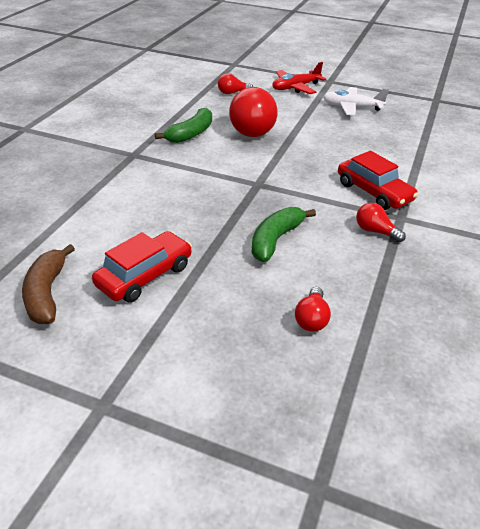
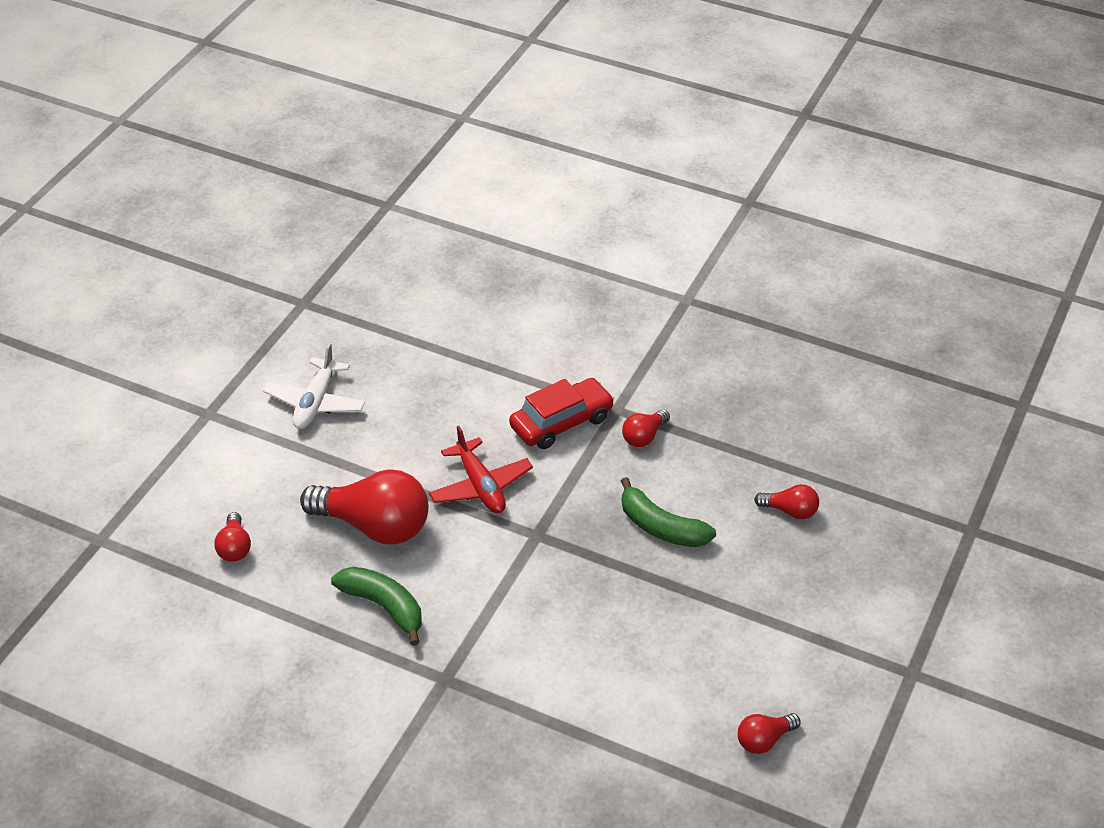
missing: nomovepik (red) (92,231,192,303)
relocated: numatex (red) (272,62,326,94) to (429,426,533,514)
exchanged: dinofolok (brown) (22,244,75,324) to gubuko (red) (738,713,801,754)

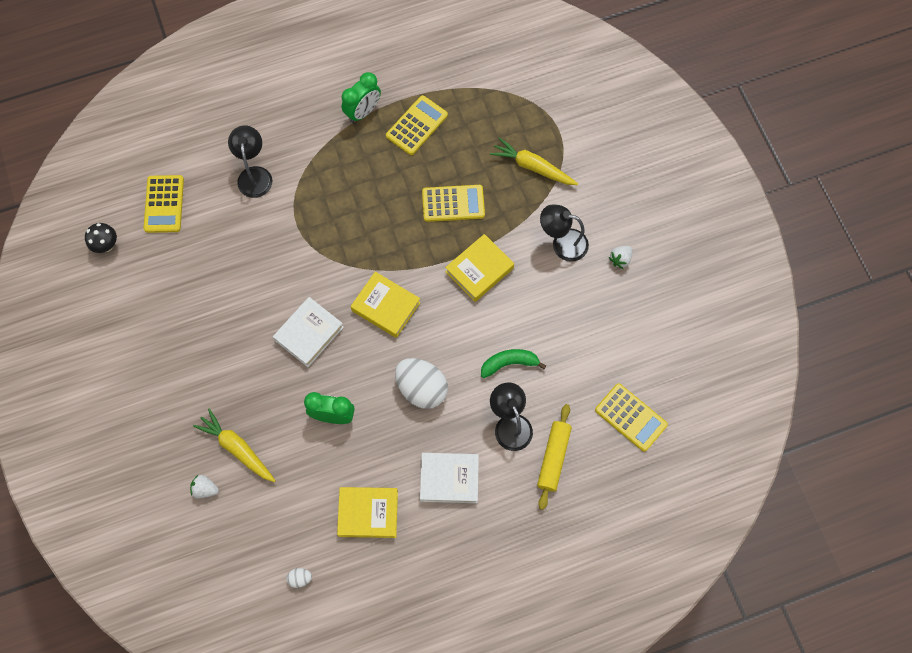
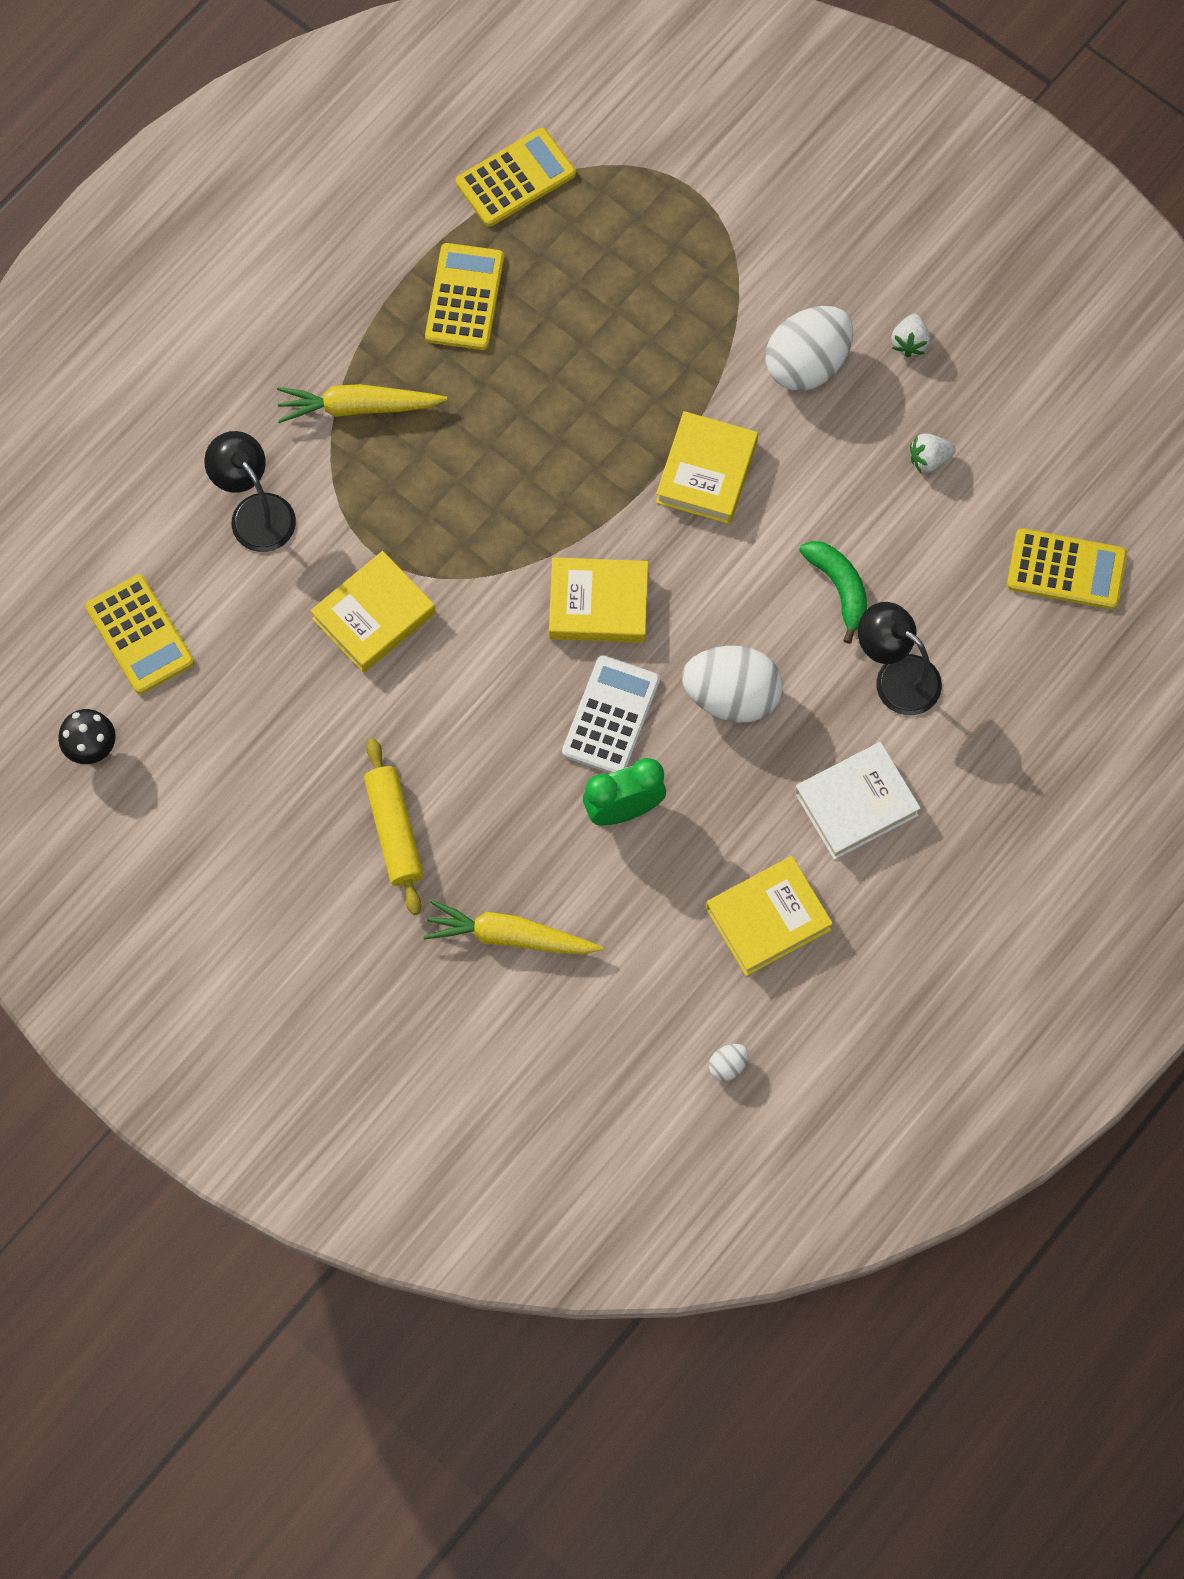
missing: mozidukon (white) (273,297,344,367); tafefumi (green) (342,72,381,123)
appeared: mozidukon (yellow) (310,551,435,673); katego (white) (562,655,660,773)
relocated: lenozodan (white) (190,475,219,498) to (910,433,956,473); katego (yellow) (422,185,485,222) to (456,128,576,227); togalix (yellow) (490,137,578,185) to (277,384,447,423); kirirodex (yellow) (537,404,572,510) to (364,738,424,915)
exchanged: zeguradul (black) (540,204,589,262) to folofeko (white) (766,306,853,391)
spun: dinofolok (green) (481,349,546,378) = (799,541,867,644) 105 degrees clockwise

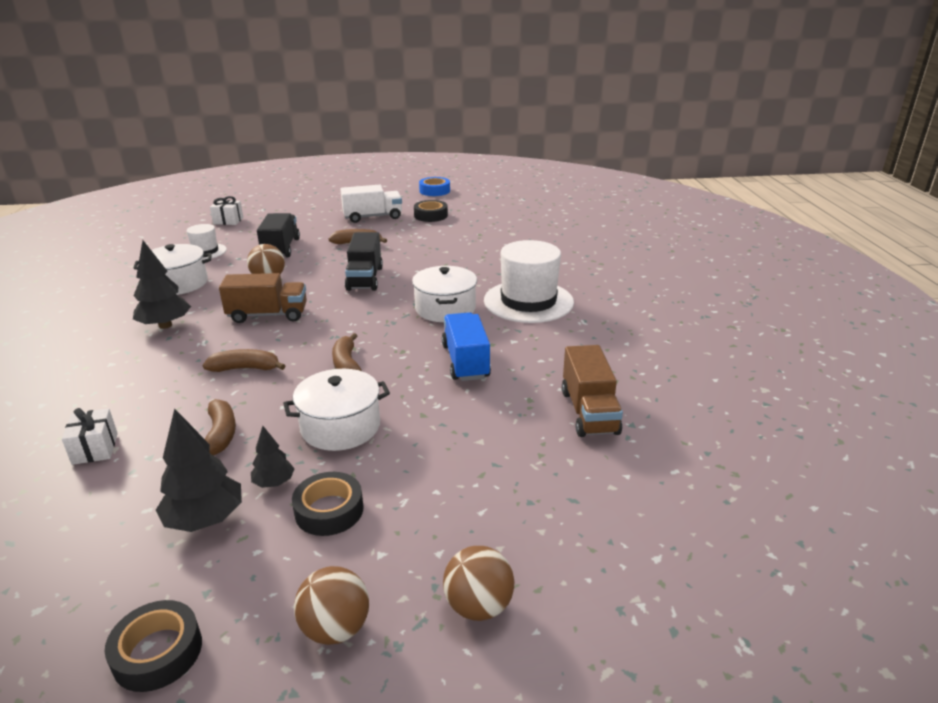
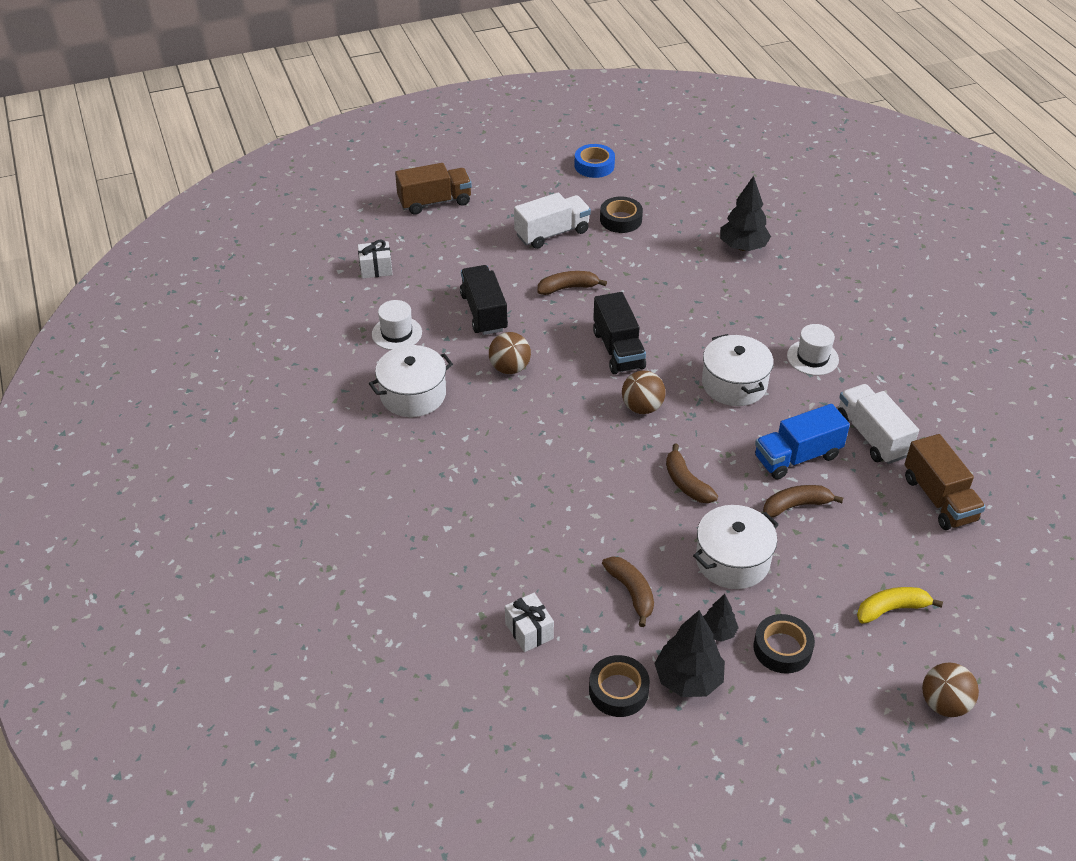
appeared: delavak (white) (837,384,919,464); dinofolok (yellow) (857,587,943,624)
relocated: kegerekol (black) (105,600,202,692) to (589,655,650,717); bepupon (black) (133,240,191,329) to (720,176,771,251); dinofolok (brown) (202,349,285,372) to (763,485,843,518); delavak (brown) (219,273,307,323) to (395,163,472,215); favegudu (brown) (294,566,369,645) to (622,371,666,414)
spun: delavak (blue) (442,312,491,381) = (755,404,850,479) 90 degrees counterclockwise
size: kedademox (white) (484,240,574,323) = (787,324,839,375) x0.53

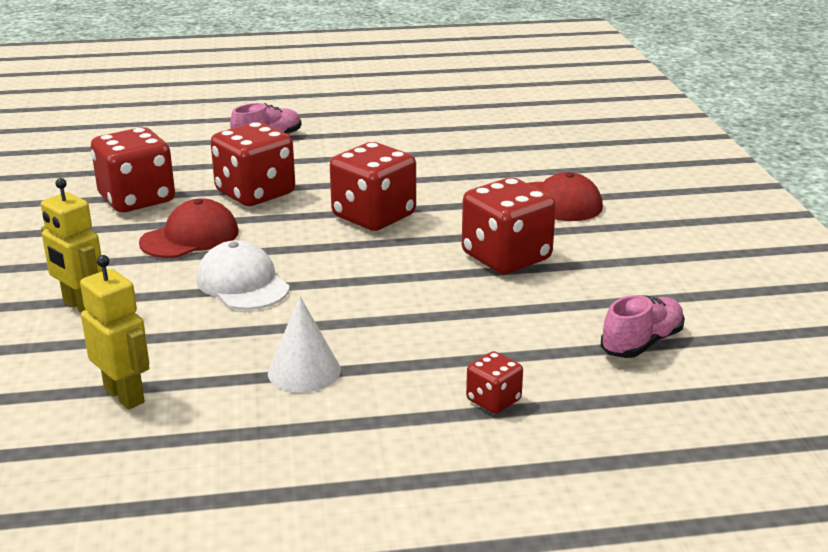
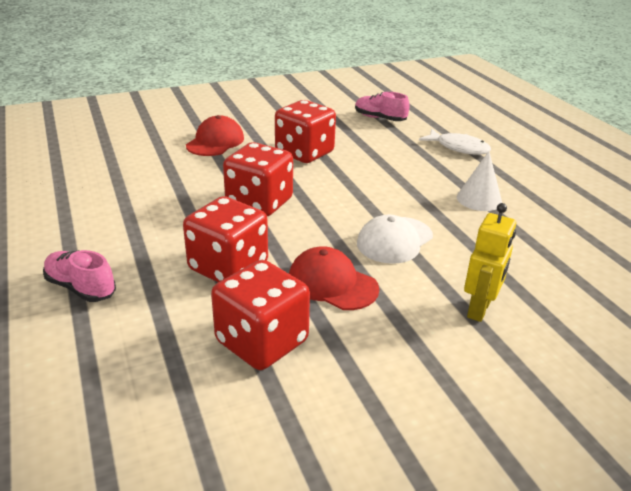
missing: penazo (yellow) (80,255,149,410)
exchanged: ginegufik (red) (466,351,523,414) to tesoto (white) (419,129,491,155)

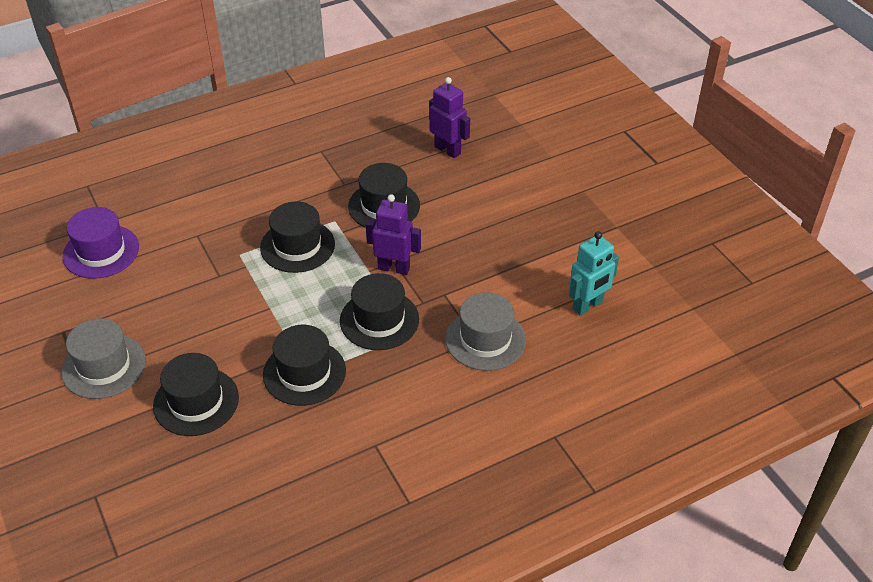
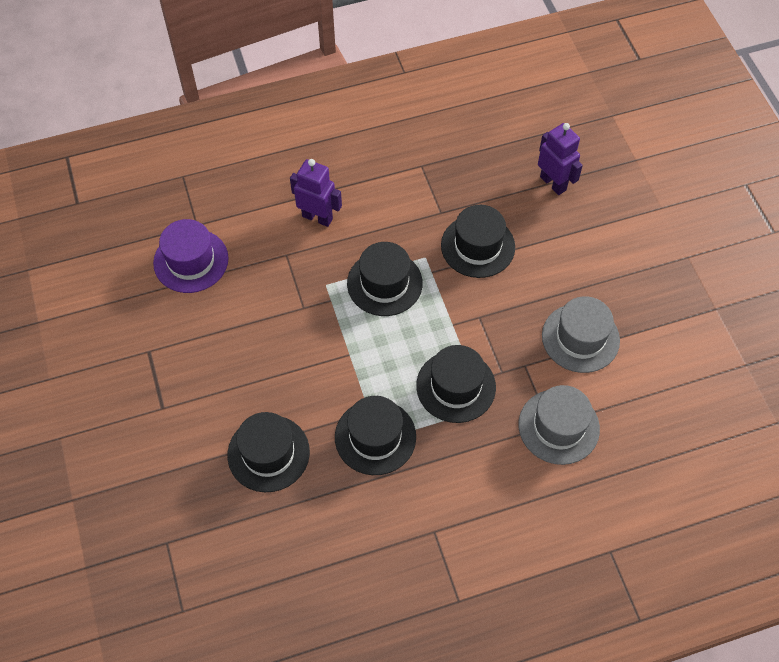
missing: penazo (turquoise) (569,231,619,316)
relocated: kedademox (grey) (61,318,146,399) to (542,296,620,373); penazo (purple) (366,194,421,275) to (290,159,342,227)

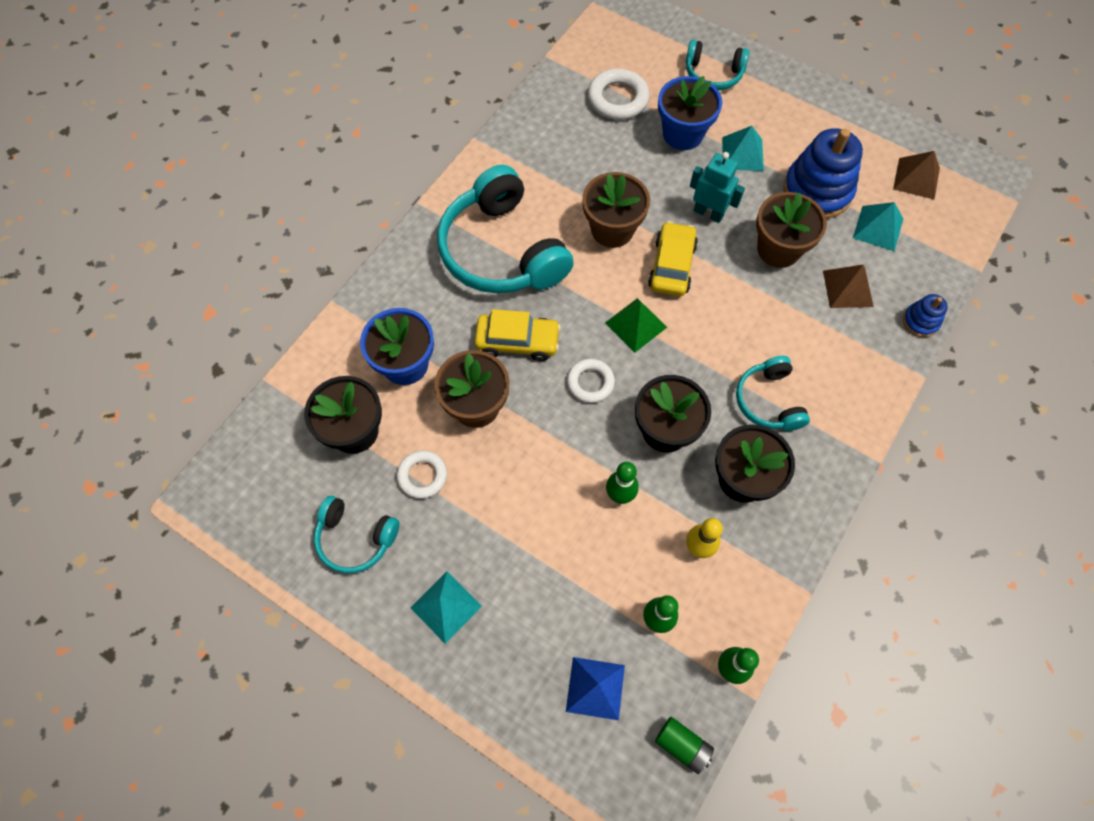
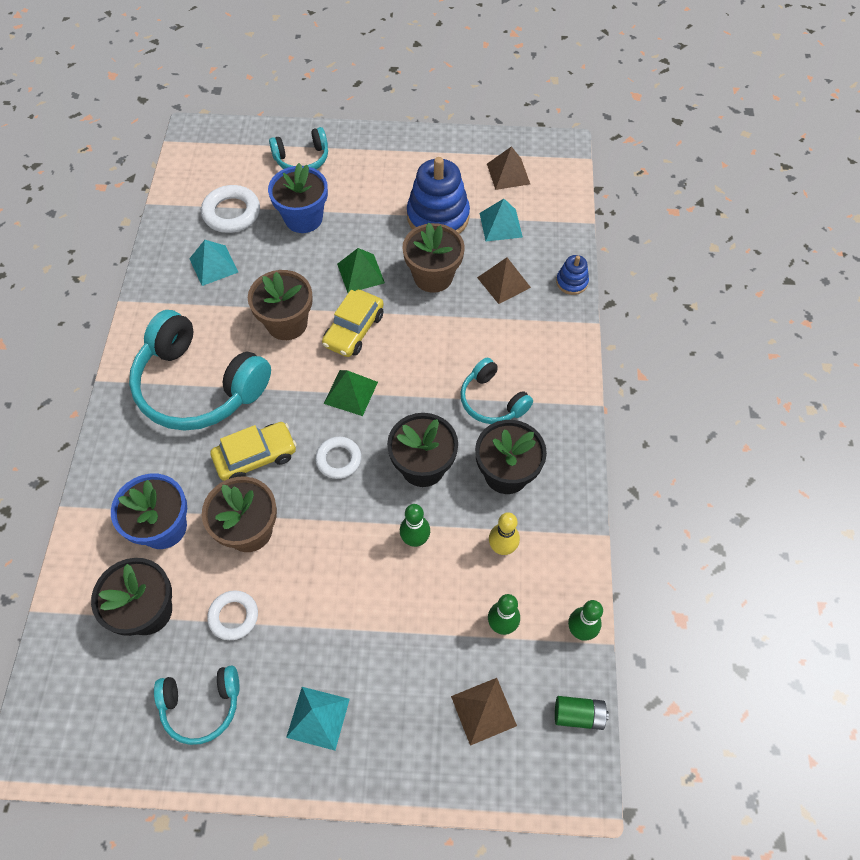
relocated: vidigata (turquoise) (722,126,764,171) to (189,240,238,286)
exchanged: penazo (turquoise) (690,152,745,223) to vidigata (green) (337,248,385,293)
colour: vidigata (blue) (566,657,625,720) to vidigata (brown) (451,678,517,746)
spun: nomovepik (yellow) (648,221,698,296) = (322,290,384,357) 135 degrees counterclockwise

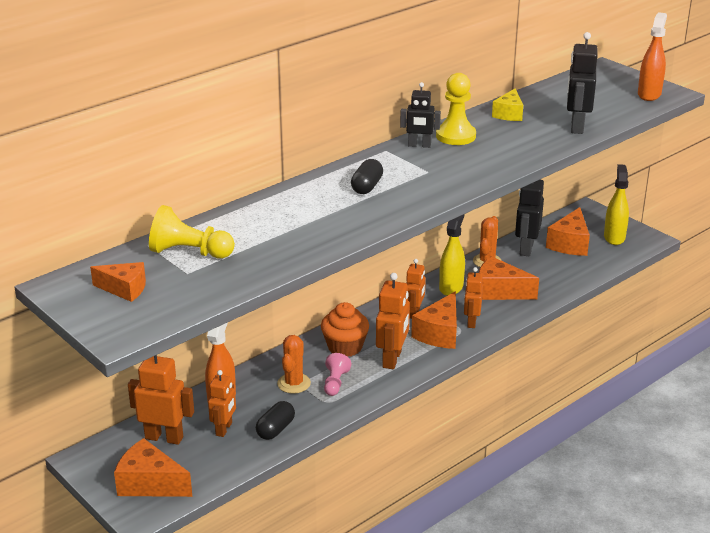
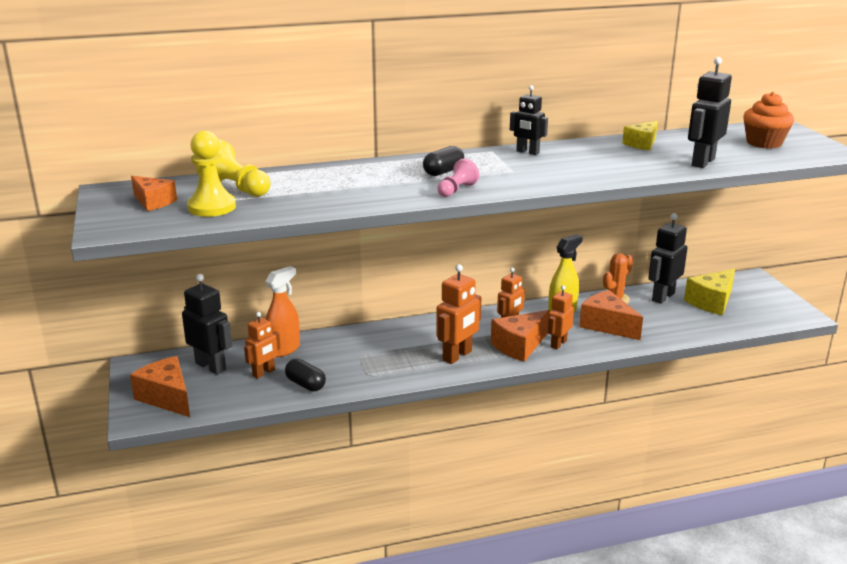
missing: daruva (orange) (277,335,311,394); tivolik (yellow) (604,164,629,245); tivolik (orange) (638,12,667,101)
relocated: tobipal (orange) (321,302,369,357) to (743,92,794,149); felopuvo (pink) (324,353,351,396) to (437,158,479,197); felopuvo (yellow) (436,73,476,145) to (187,131,236,217)
colour: penazo (orange) (128,355,194,445) to penazo (black) (182,274,232,375); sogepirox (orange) (546,207,590,256) to sogepirox (yellow) (684,269,735,315)
spun: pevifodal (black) (256,401,295,440) = (285,359,326,391) 75 degrees clockwise

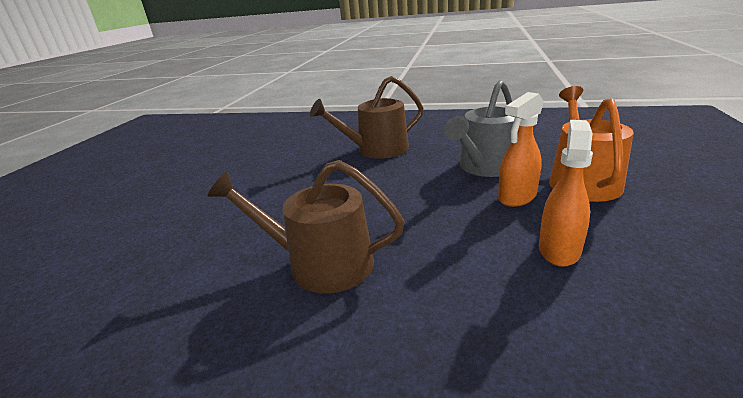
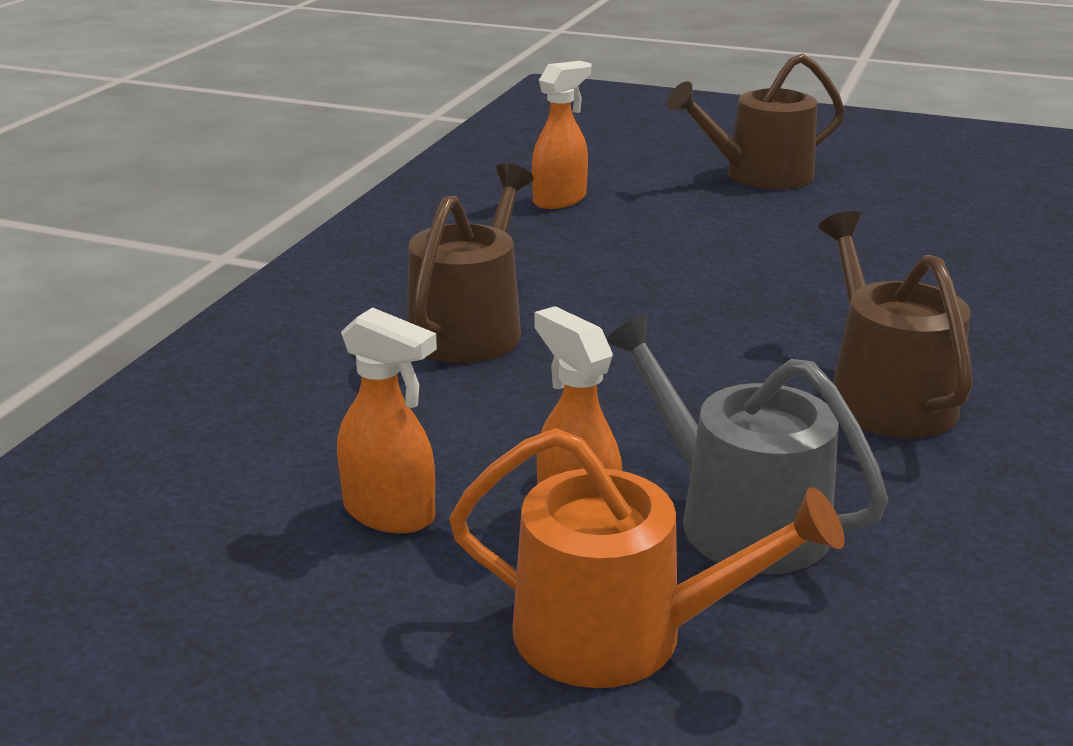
appeared: tivolik (orange) (532,61,591,209); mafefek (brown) (667,54,845,189)

